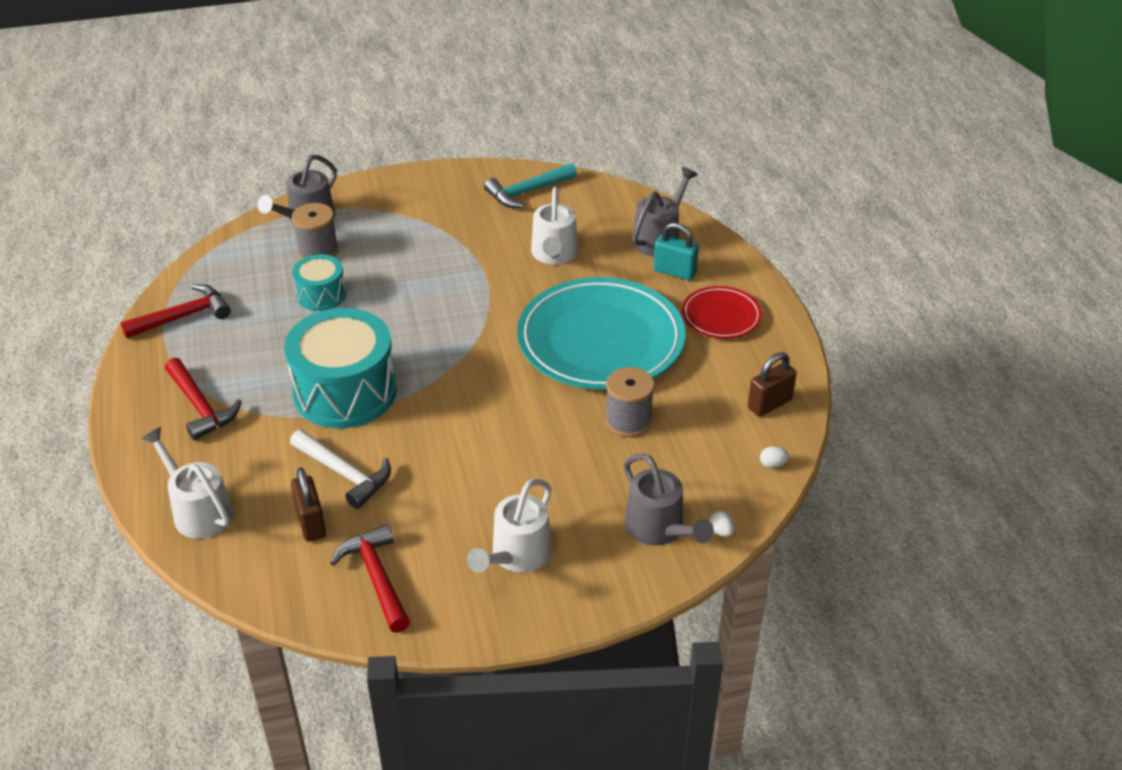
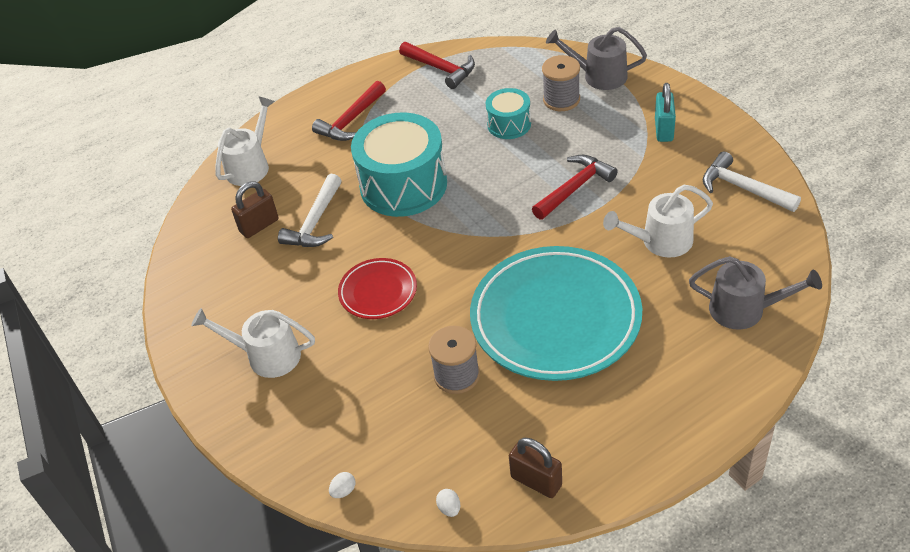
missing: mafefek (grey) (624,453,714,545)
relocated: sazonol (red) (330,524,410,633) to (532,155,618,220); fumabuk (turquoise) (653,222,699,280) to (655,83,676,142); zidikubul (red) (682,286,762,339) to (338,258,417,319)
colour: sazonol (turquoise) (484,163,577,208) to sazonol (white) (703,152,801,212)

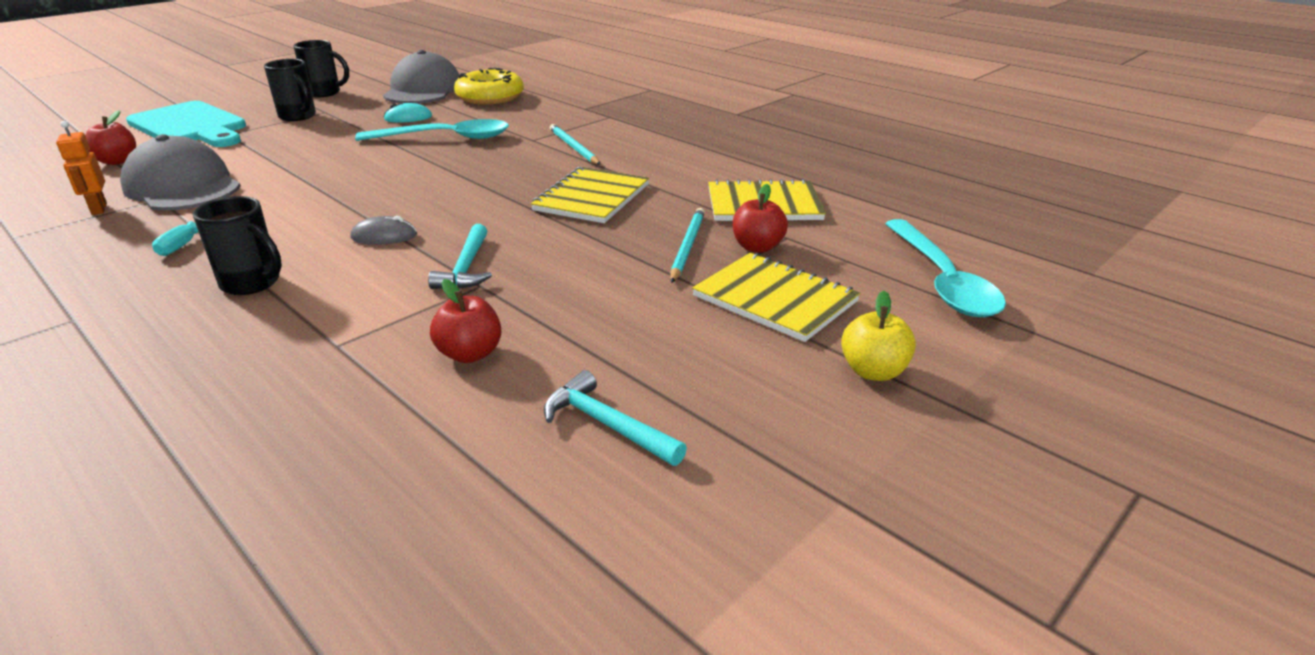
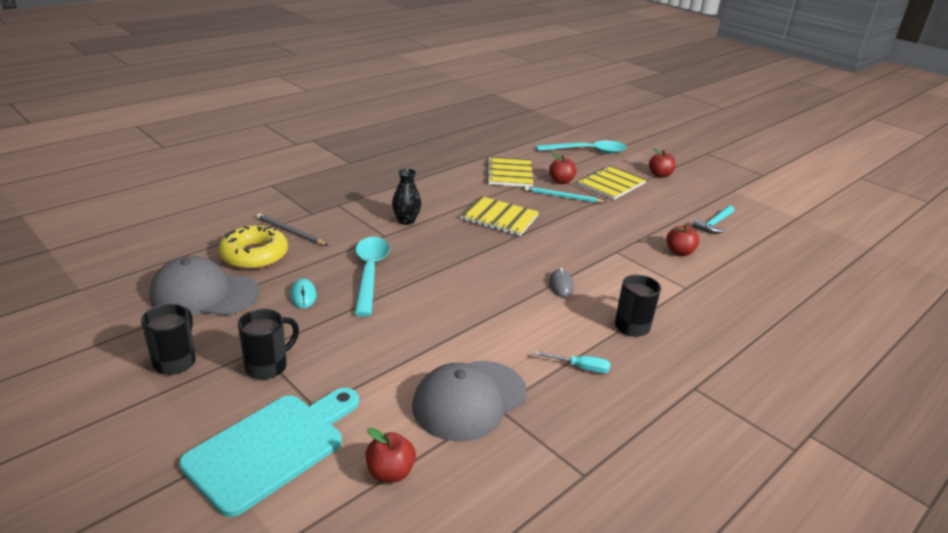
missing: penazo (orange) (56,121,107,215); sazonol (turquoise) (428,224,492,289)
appeared: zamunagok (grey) (257,213,328,246)
exchanged: zamunagok (turquoise) (550,124,601,165) to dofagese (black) (392,168,421,225)
colour: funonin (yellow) (841,291,916,381) to funonin (red) (649,148,676,178)

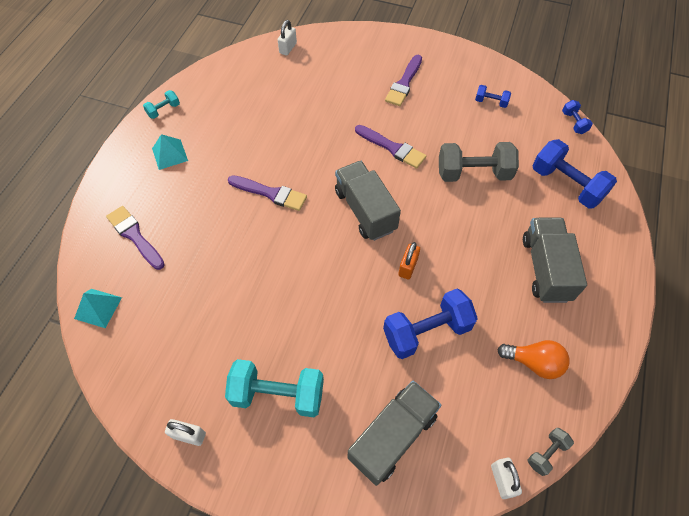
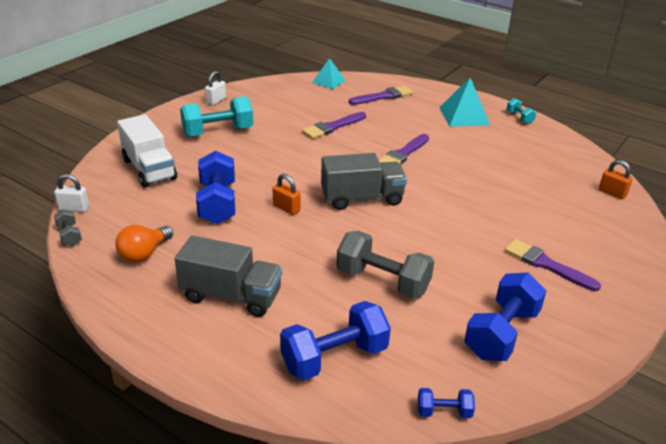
relocated: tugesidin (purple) (355,125,426,169) to (302,112,366,139)
colour: fumabuk (white) (278,20,297,56) to fumabuk (orange) (599,160,633,199); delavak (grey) (348,380,441,486) to delavak (white) (117,114,177,188)
spun: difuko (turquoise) (225,359,324,417) = (180,96,253,137) 45 degrees clockwise; difuko (grey) (439,142,519,182) = (336,231,434,299) 75 degrees counterclockwise
size: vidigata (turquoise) (152,134,188,170) = (439,78,490,127) x1.55; difuko (blue) (475,85,511,108) = (464,273,546,361) x2.05

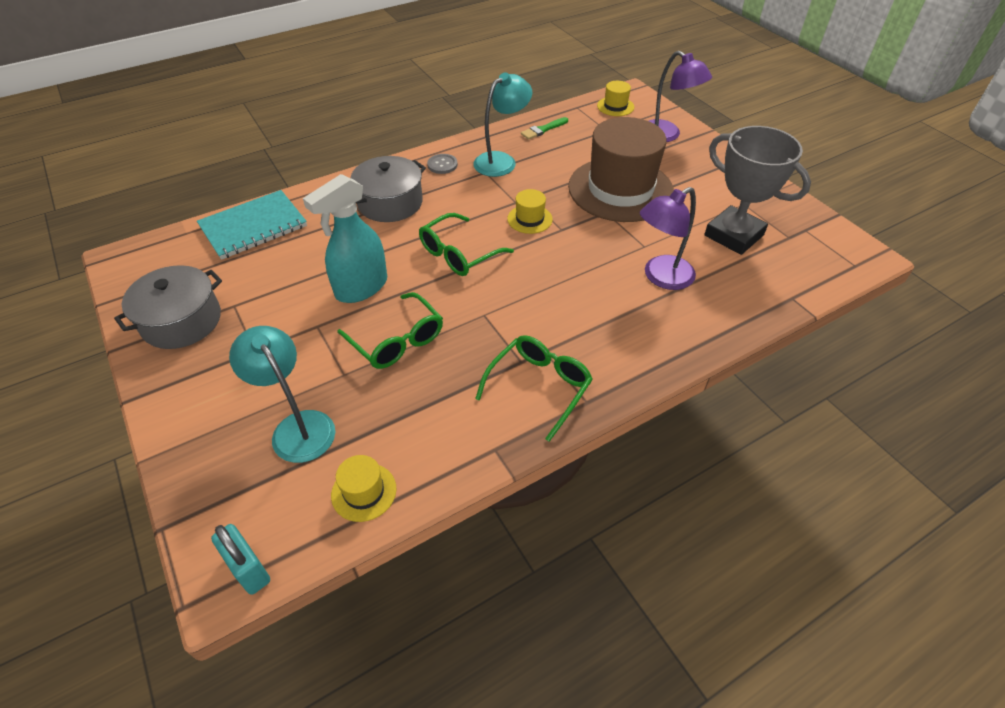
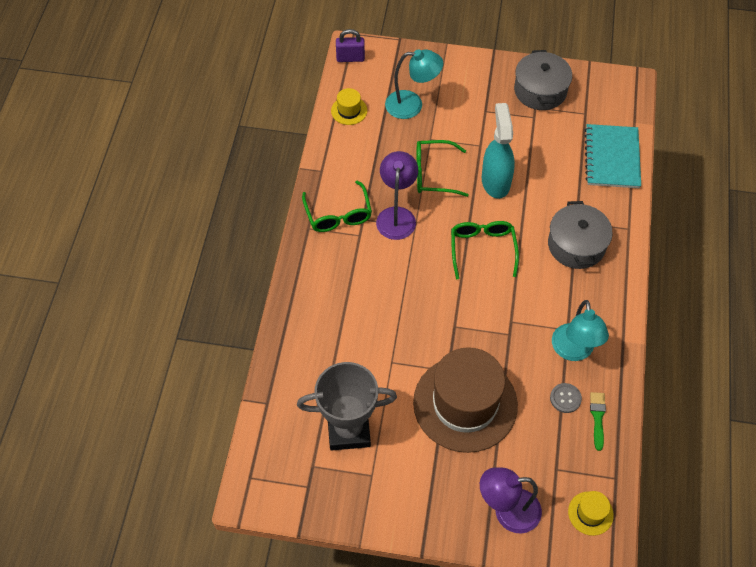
missing: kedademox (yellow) (507,189,553,234)
relocated: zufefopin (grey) (427,154,458,174) to (550,383,582,413); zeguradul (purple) (640,187,696,290) to (376,151,418,240)
colour: fumabuk (turquoise) (211,524,270,595) to fumabuk (purple) (336,29,365,62)

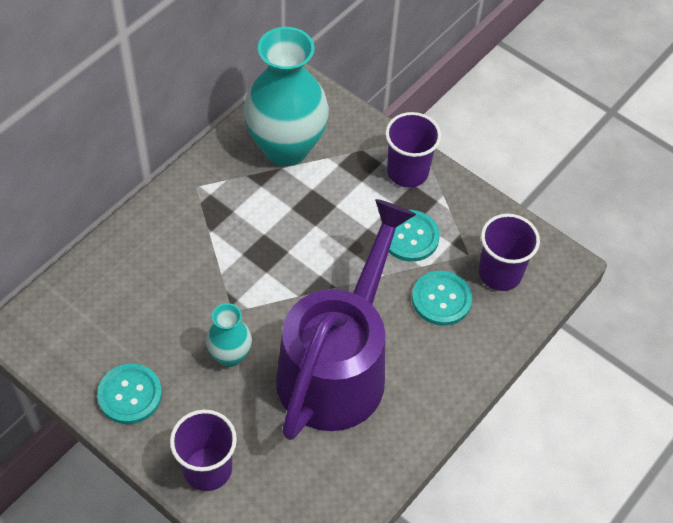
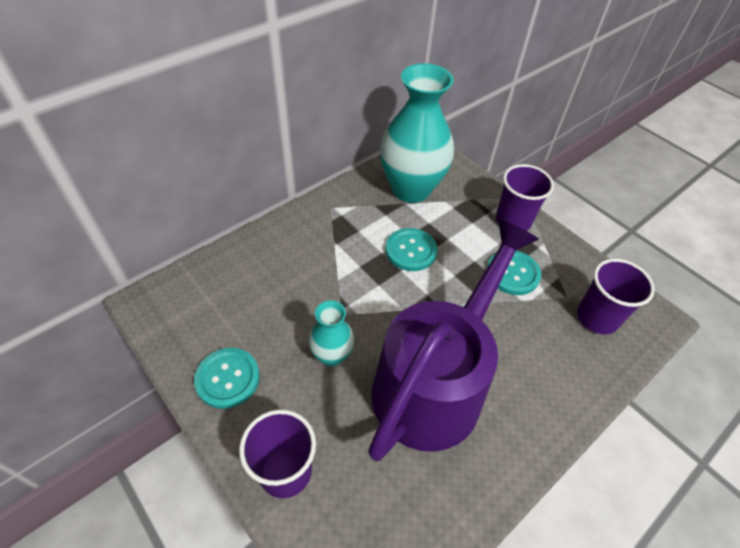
relocated: zufefopin (turquoise) (412,271,472,326) to (386,228,438,271)

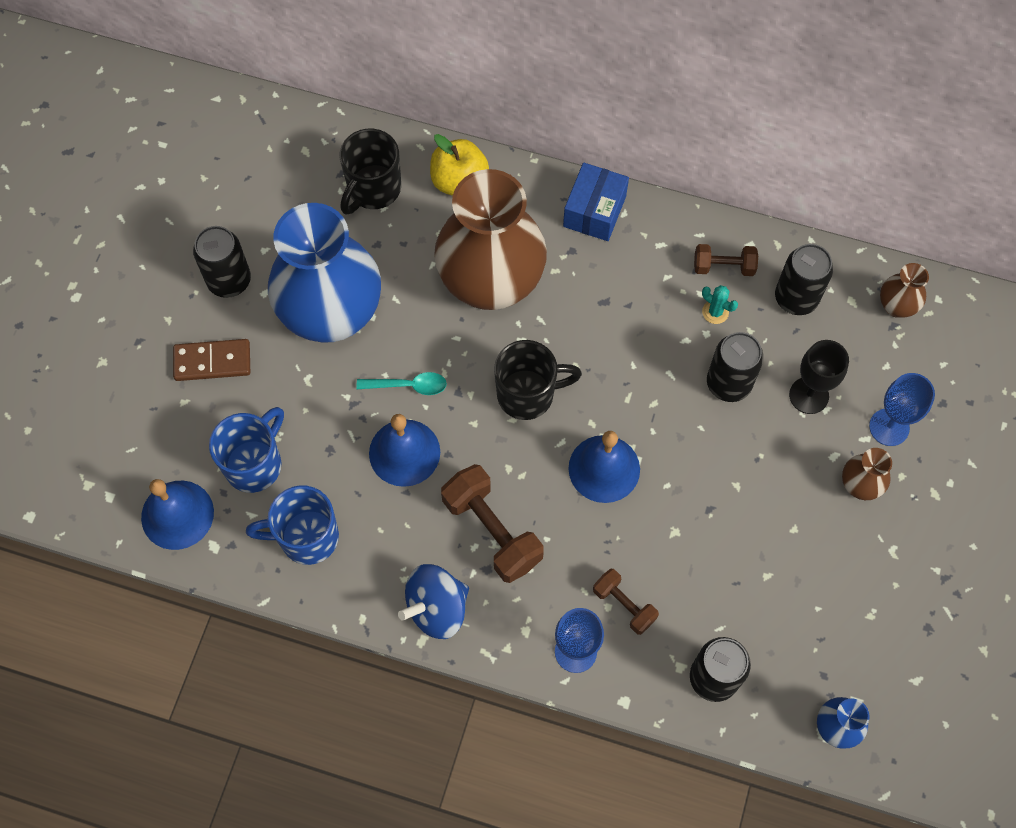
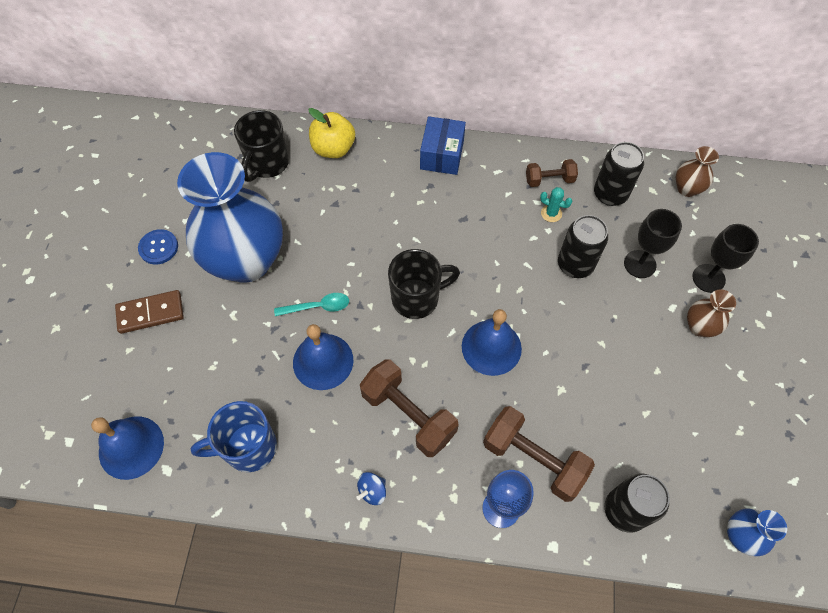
missing: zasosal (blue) (209,407,284,493); dofagese (brown) (434,169,547,310)
exchanged: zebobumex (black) (193,226,251,298) to zufefopin (blue) (138,229,178,264)
colour: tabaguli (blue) (869,373,935,446) to tabaguli (black) (693,224,759,293)
size: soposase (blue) (398,564,469,639) = (356,472,386,505) x0.51; difuko (brown) (593,569,659,635) = (483,406,595,502) x1.74

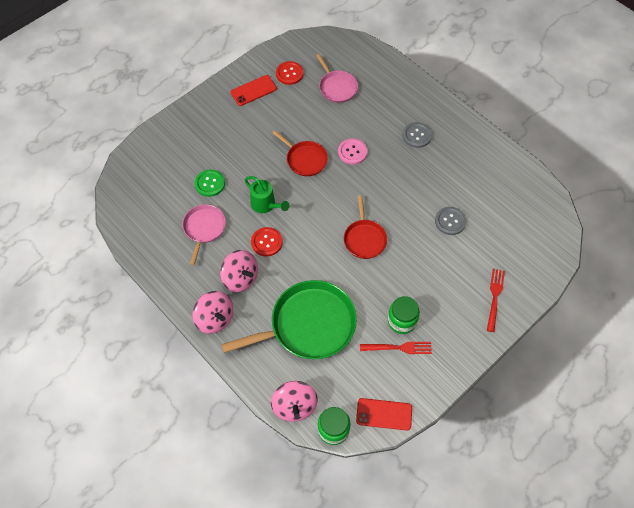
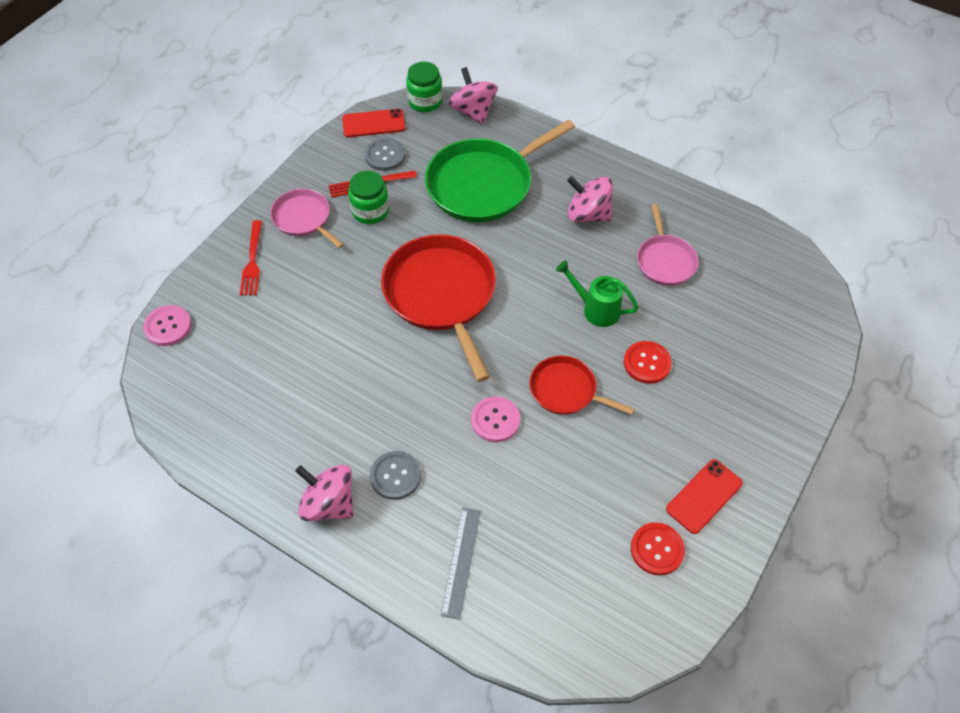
missing: zufefopin (green) (195,169,225,197)
appeared: zufefopin (pink) (143,305,191,346); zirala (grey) (441,508,481,620)
relocated: soposase (pink) (192,291,233,334) to (295,464,354,521); zufefopin (red) (251,227,283,256) to (624,341,672,384); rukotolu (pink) (316,54,358,103) to (270,189,344,248); zufefopin (grey) (435,207,466,235) to (365,138,405,171)
size: rukotolu (red) (344,195,387,259) = (381,234,496,382) x1.83

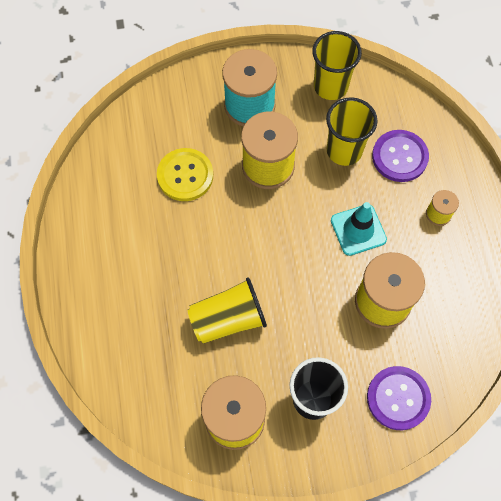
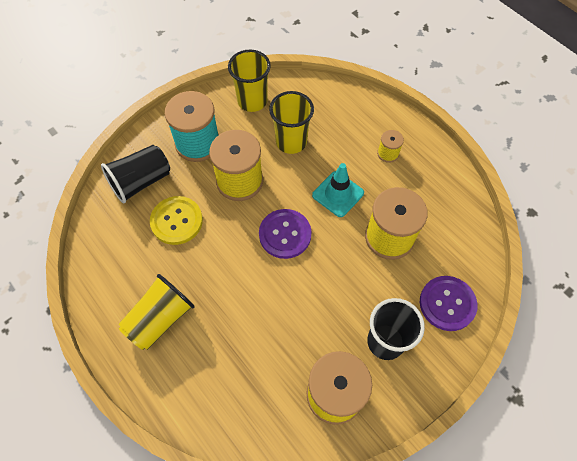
appeared: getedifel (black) (101,145,170,203)
relocated: getedifel (yellow) (187,277,267,344) to (119,274,195,350); zufefopin (purple) (372,130,429,182) to (259,209,311,259)

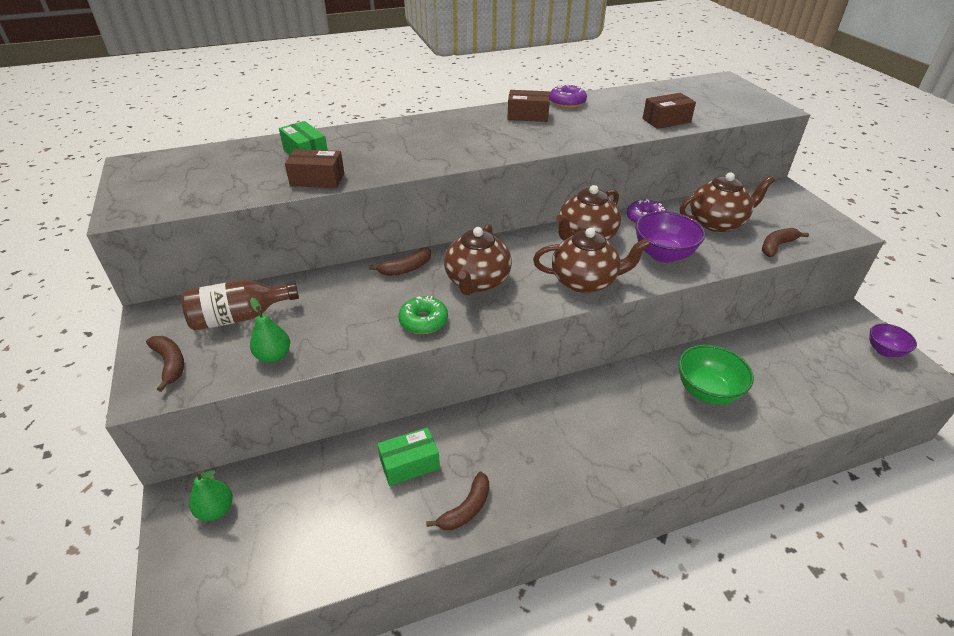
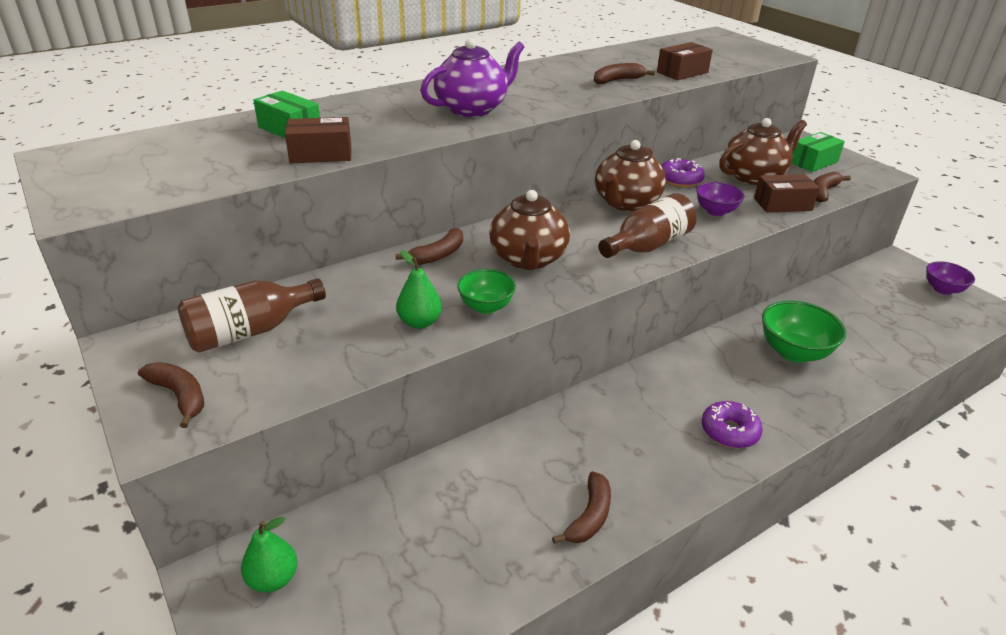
appeared: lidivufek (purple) (420,38,524,117); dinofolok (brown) (594,63,655,84)
relocated: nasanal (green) (250,298,290,363) to (396,250,442,329); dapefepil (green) (377,427,440,486) to (791,132,845,172); dapefepil (brown) (507,90,550,122) to (754,174,820,213); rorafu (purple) (550,84,587,108) to (702,401,763,448)
exchanged: rorafu (green) (398,296,448,334) to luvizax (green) (457,269,516,314); lidivufek (brown) (533,228,651,293) to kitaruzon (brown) (598,193,697,258)
size: luvizax (purple) (635,211,705,263) = (696,182,745,216) x0.63

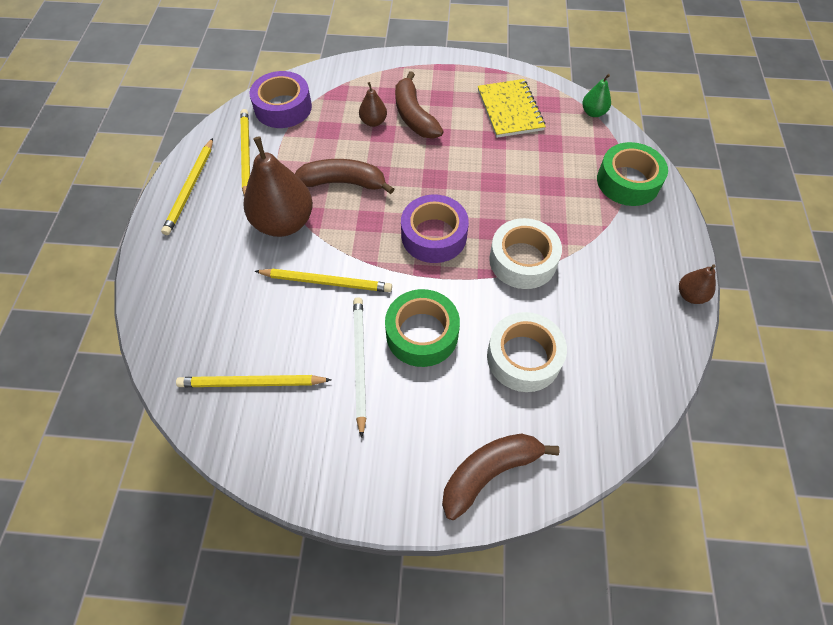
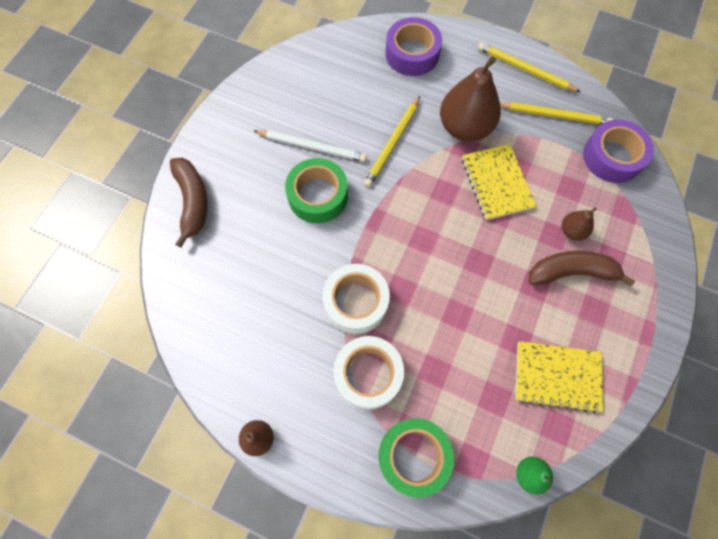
missing: zamunagok (yellow) (176,375,332,387)
relocated: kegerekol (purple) (401,195,469,263) to (386,17,442,76); kegerekol (white) (487,312,567,392) to (333,336,404,410)
exchanged: dinofolok (brown) (295,159,394,194) to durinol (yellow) (462,144,536,220)

